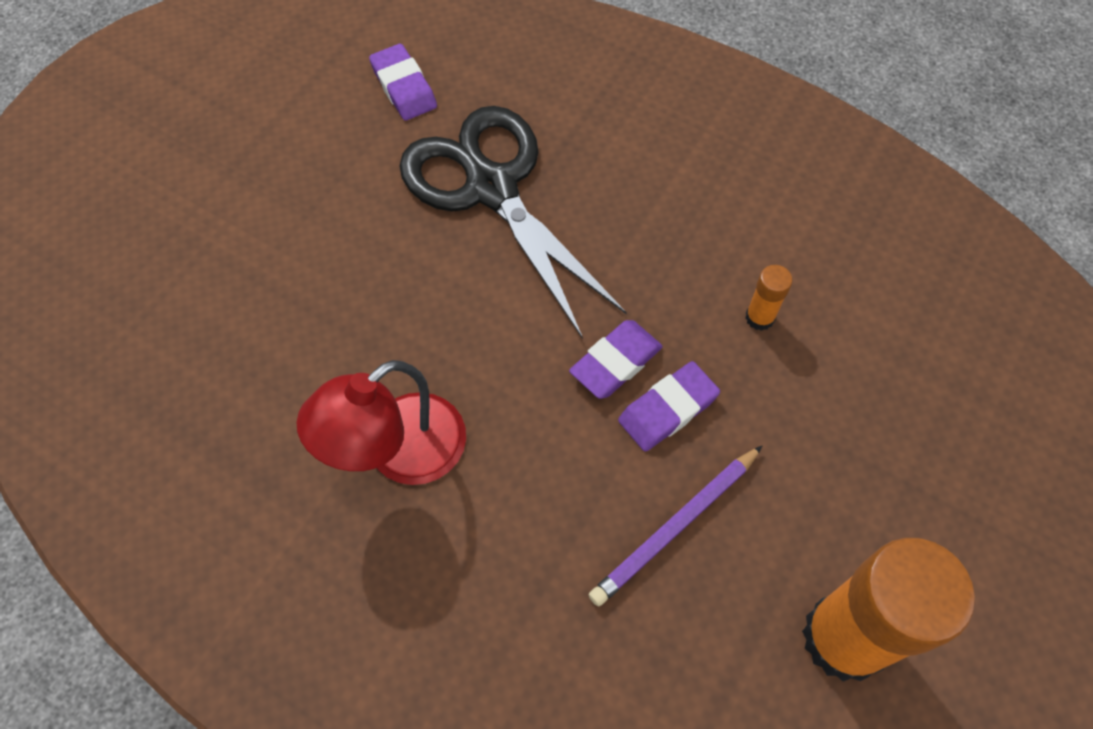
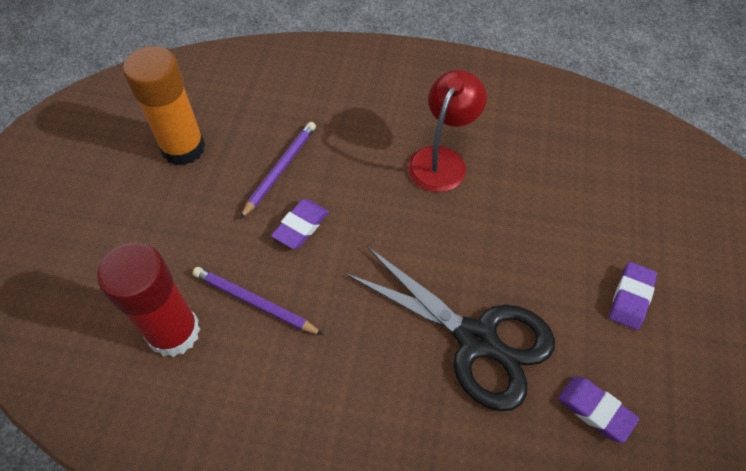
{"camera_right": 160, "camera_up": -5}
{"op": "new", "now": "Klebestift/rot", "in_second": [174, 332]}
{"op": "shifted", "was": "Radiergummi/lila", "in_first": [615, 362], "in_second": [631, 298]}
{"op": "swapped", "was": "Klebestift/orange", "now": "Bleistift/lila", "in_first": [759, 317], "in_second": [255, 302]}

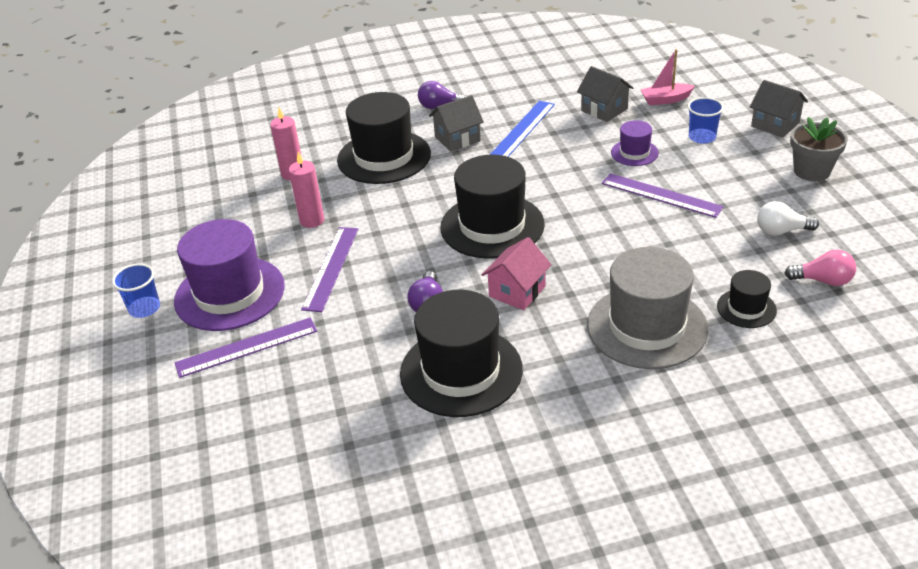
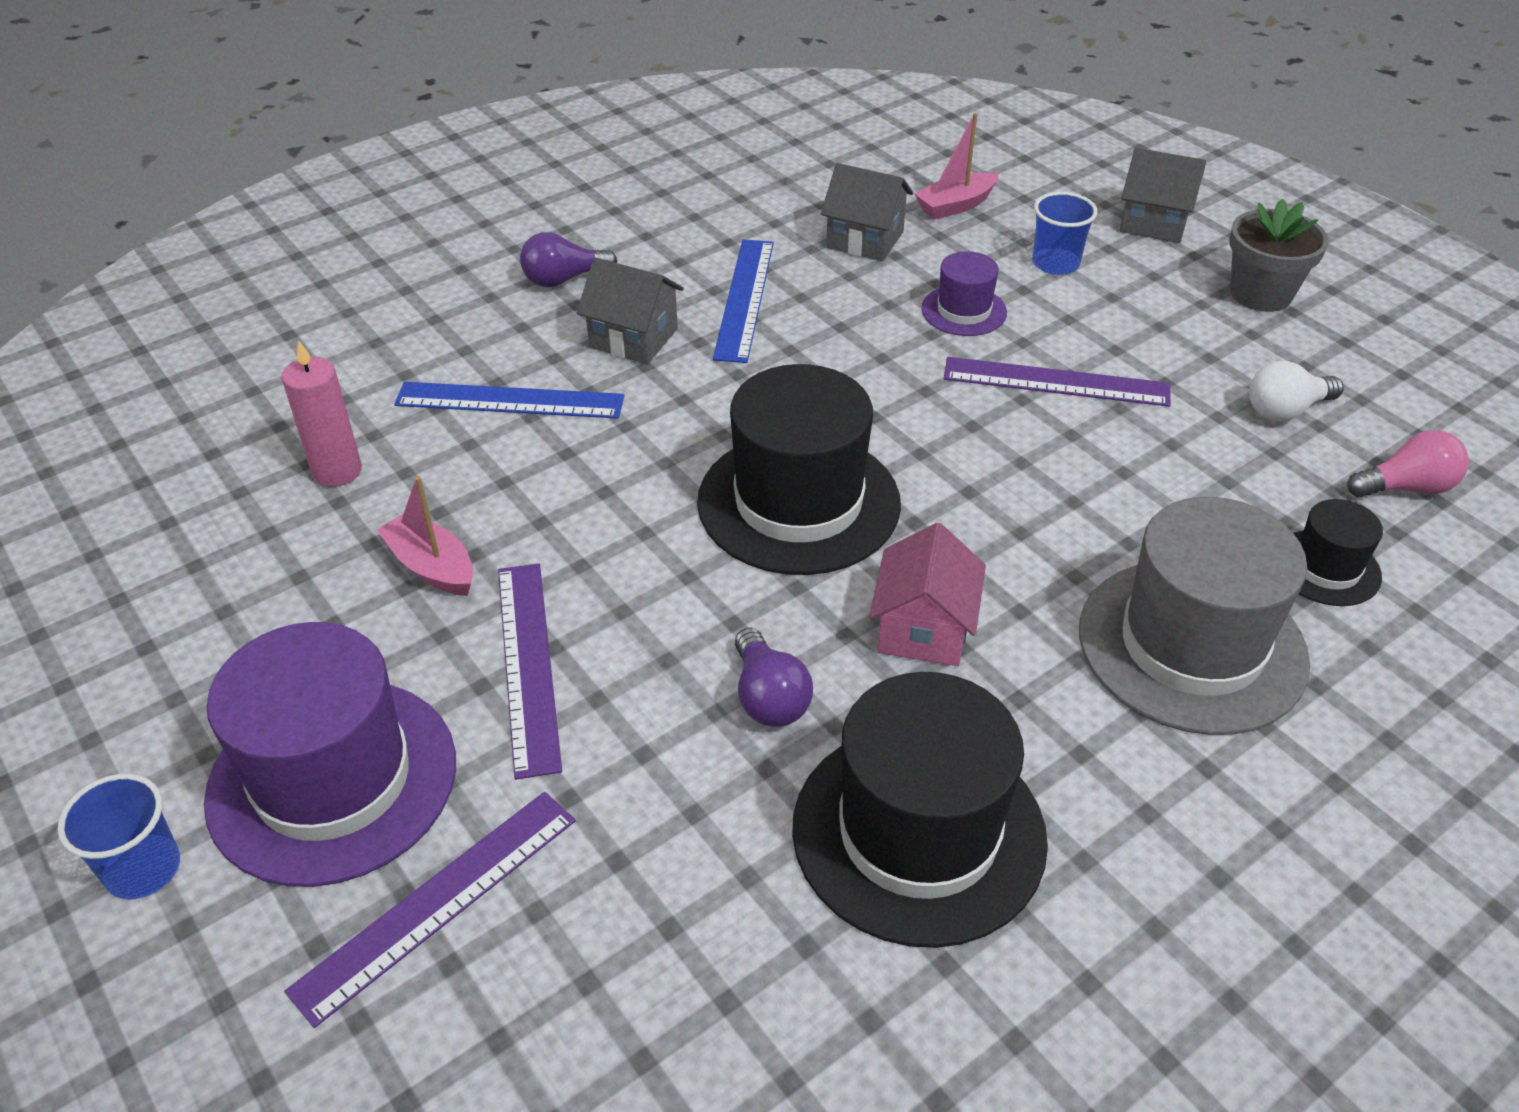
{"camera_right": -25, "camera_up": 5}
{"op": "swapped", "was": "Kerze/rosa", "now": "Boot/rosa", "in_first": [312, 220], "in_second": [432, 567]}
{"op": "swapped", "was": "Hut/schwarz", "now": "Lineal/blau", "in_first": [384, 157], "in_second": [510, 400]}
{"op": "rotated", "was": "Haus/grau", "in_first": [457, 139], "in_second": [634, 338], "clockwise": 75}

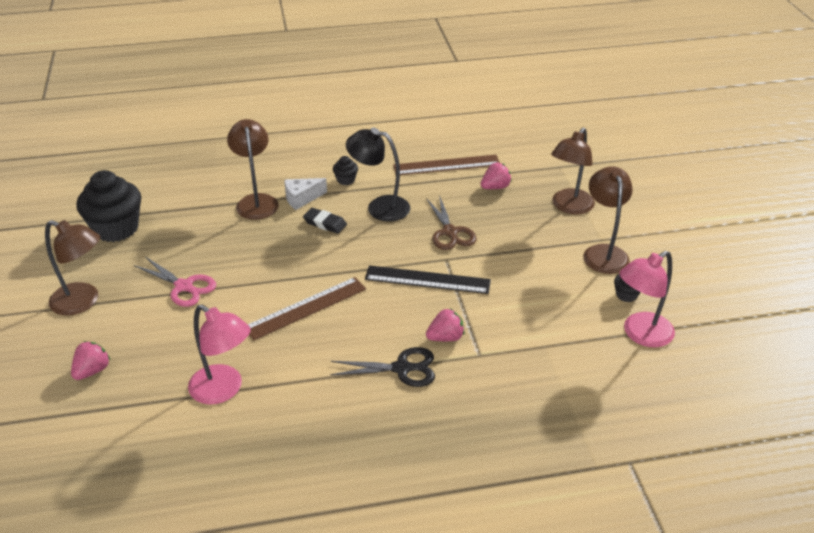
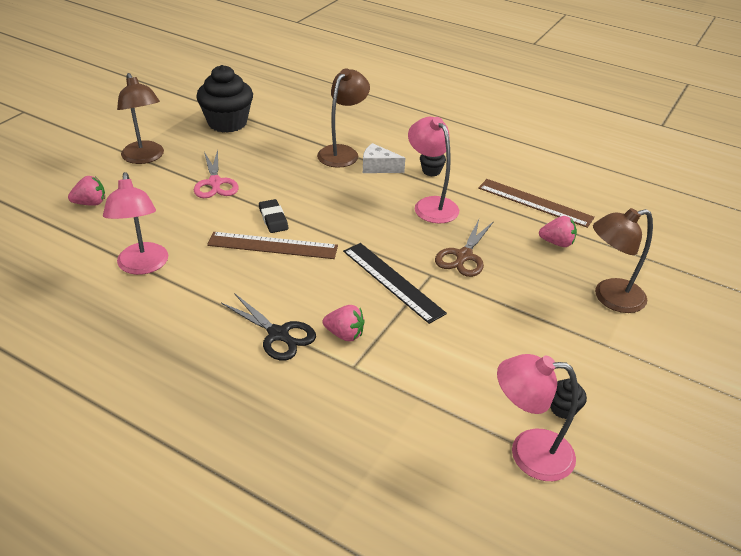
{"camera_right": 40, "camera_up": 0}
{"op": "gone", "was": "Lampe/braun", "in_first": [603, 252]}
{"op": "shifted", "was": "Radiergummi/schwarz", "in_first": [325, 223], "in_second": [273, 219]}
{"op": "repainted", "was": "Lampe/schwarz", "now": "Lampe/rosa", "in_first": [379, 207], "in_second": [431, 205]}

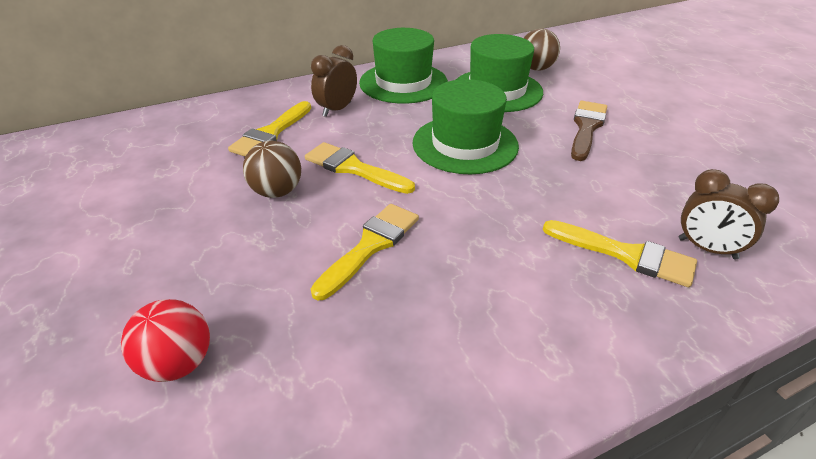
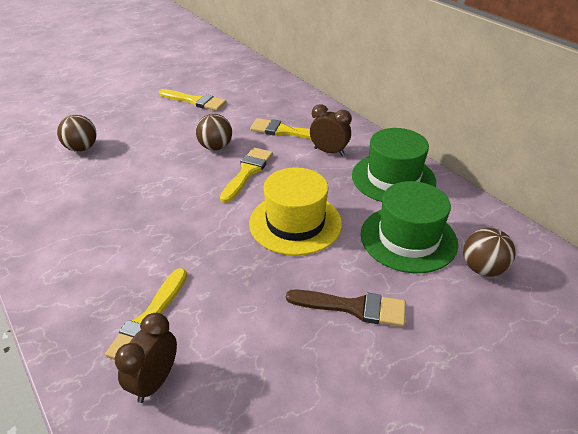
{"camera_right": 80, "camera_up": 0}
{"op": "shifted", "was": "Pinsel/gelb", "in_first": [370, 246], "in_second": [195, 101]}
{"op": "repainted", "was": "Ball/rot", "now": "Ball/braun", "in_first": [178, 363], "in_second": [81, 148]}
{"op": "repainted", "was": "Hut/grün", "now": "Hut/gelb", "in_first": [465, 144], "in_second": [295, 223]}

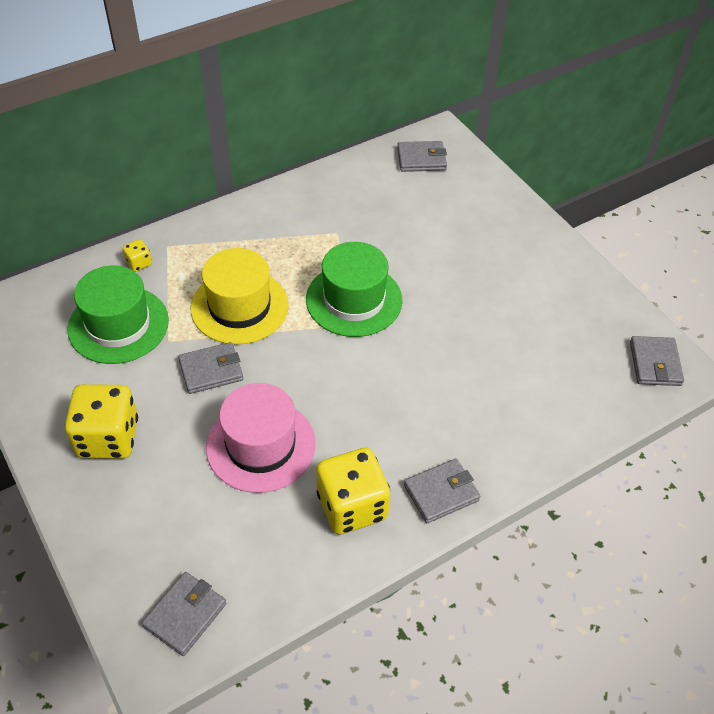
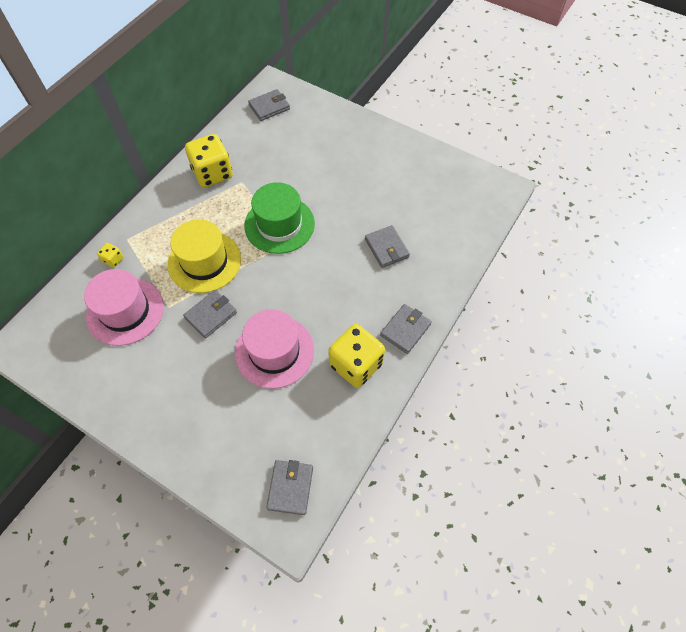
{"camera_right": -25, "camera_up": 10}
{"op": "shifted", "was": "Spielwürfel/gelb", "in_first": [108, 438], "in_second": [212, 173]}
{"op": "shifted", "was": "Geldbörse/grau", "in_first": [655, 363], "in_second": [386, 248]}
{"op": "repainted", "was": "Hut/grün", "now": "Hut/rosa", "in_first": [118, 325], "in_second": [125, 311]}

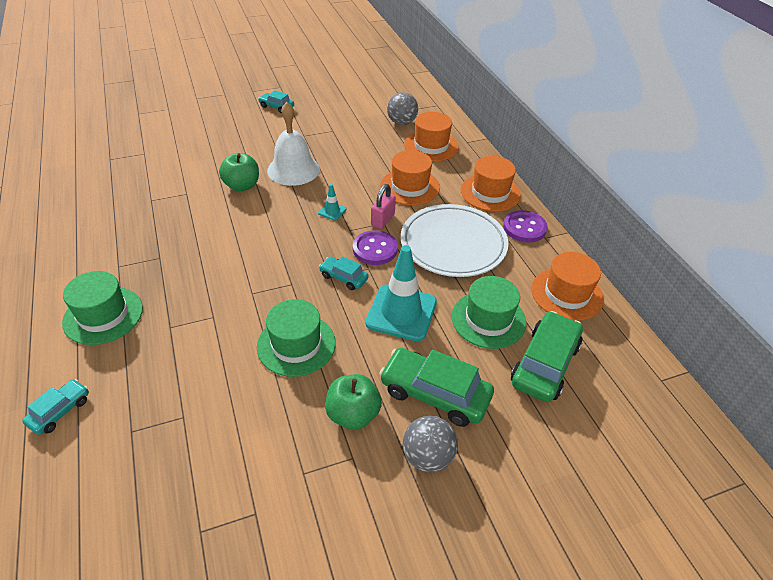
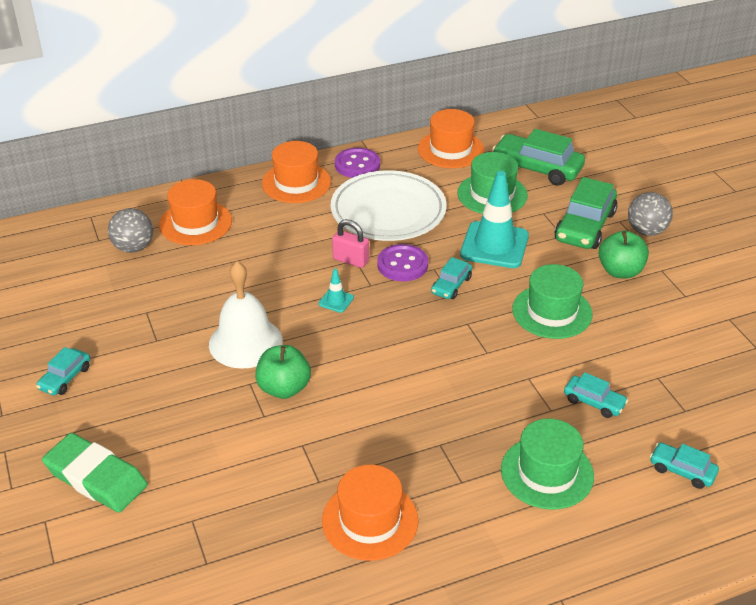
{"camera_right": -90, "camera_up": -5}
{"op": "new", "now": "Radiergummi/grün", "in_second": [96, 477]}
{"op": "new", "now": "Auto/türkis", "in_second": [594, 402]}
{"op": "shifted", "was": "Hut/orange", "in_first": [410, 187], "in_second": [370, 520]}

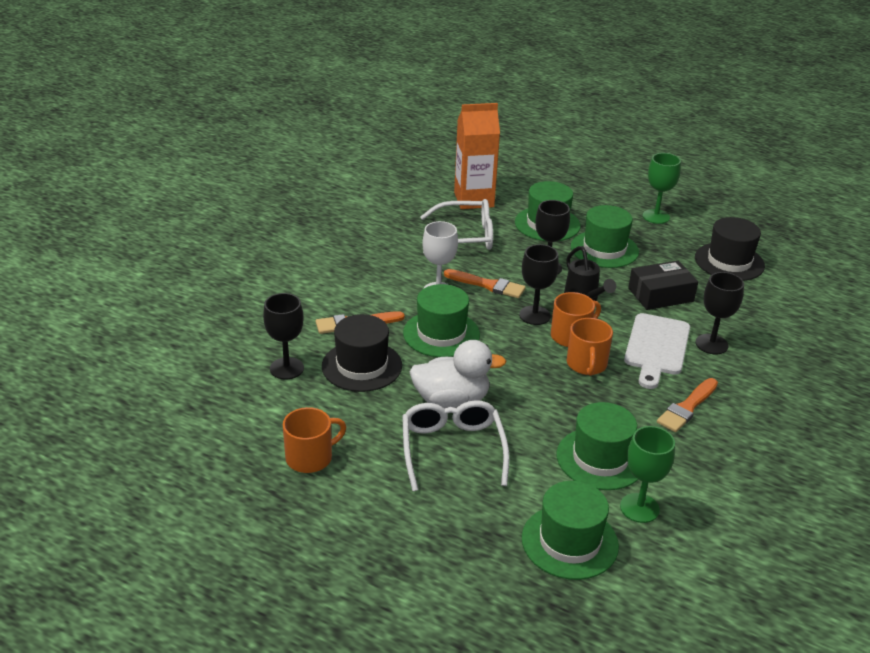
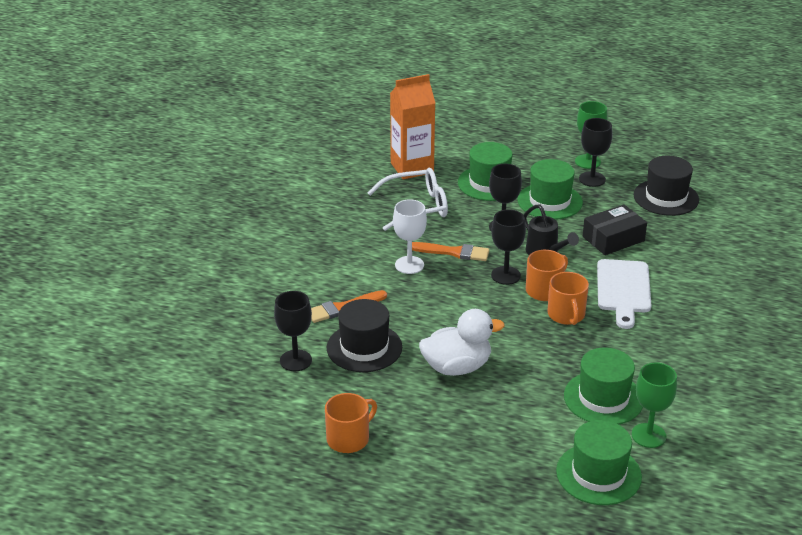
{"camera_right": -10, "camera_up": 0}
{"op": "gone", "was": "Brille/weiß", "in_first": [452, 449]}
{"op": "gone", "was": "Hut/grün", "in_first": [441, 334]}
{"op": "gone", "was": "Pinsel/orange", "in_first": [687, 407]}
{"op": "shifted", "was": "Kelch/schwarz", "in_first": [711, 344], "in_second": [592, 179]}

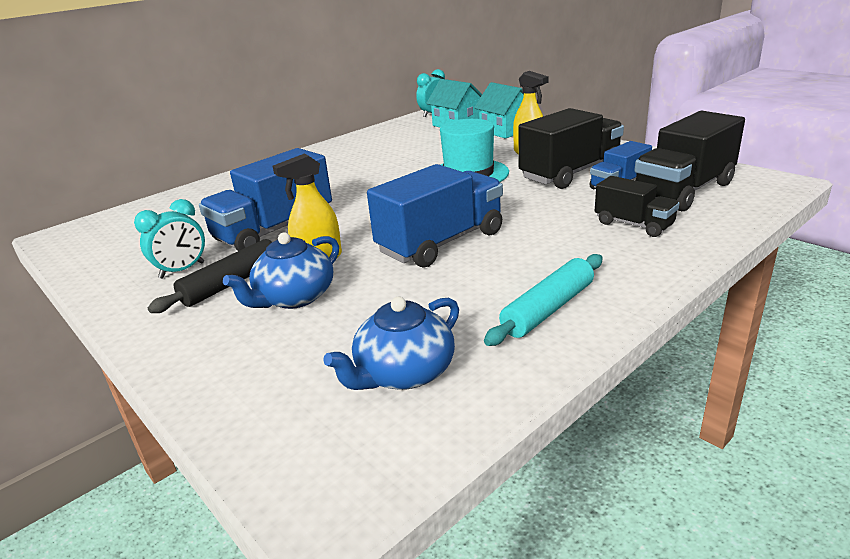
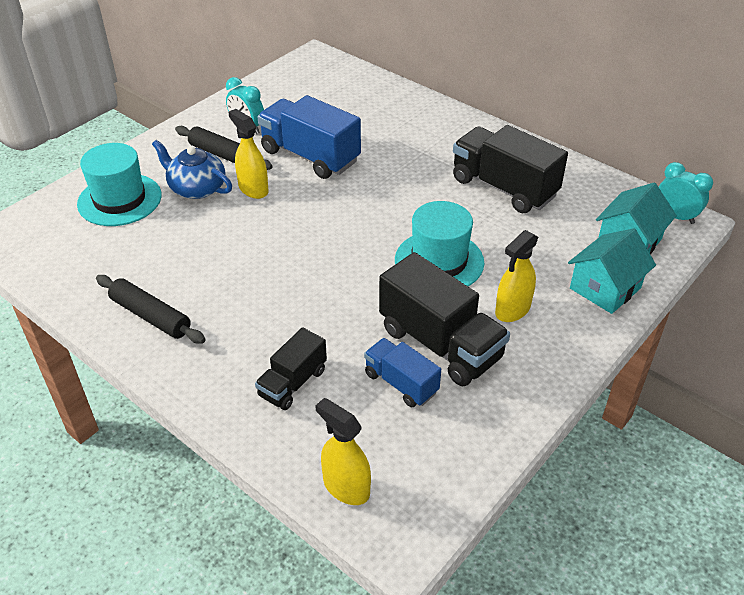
{"camera_right": 80, "camera_up": 15}
{"op": "gone", "was": "Teekanne/blau", "in_first": [403, 373]}
{"op": "gone", "was": "Lastwagen/blau", "in_first": [441, 242]}
{"op": "new", "now": "Hut/türkis", "in_second": [119, 200]}
{"op": "new", "now": "Sprühflasche/gelb", "in_second": [346, 487]}
{"op": "shifted", "was": "Lastwagen/schwarz", "in_first": [683, 191], "in_second": [504, 188]}
{"op": "repainted", "was": "Nudelholz/türkis", "now": "Nudelholz/schwarz", "in_first": [547, 309], "in_second": [151, 316]}

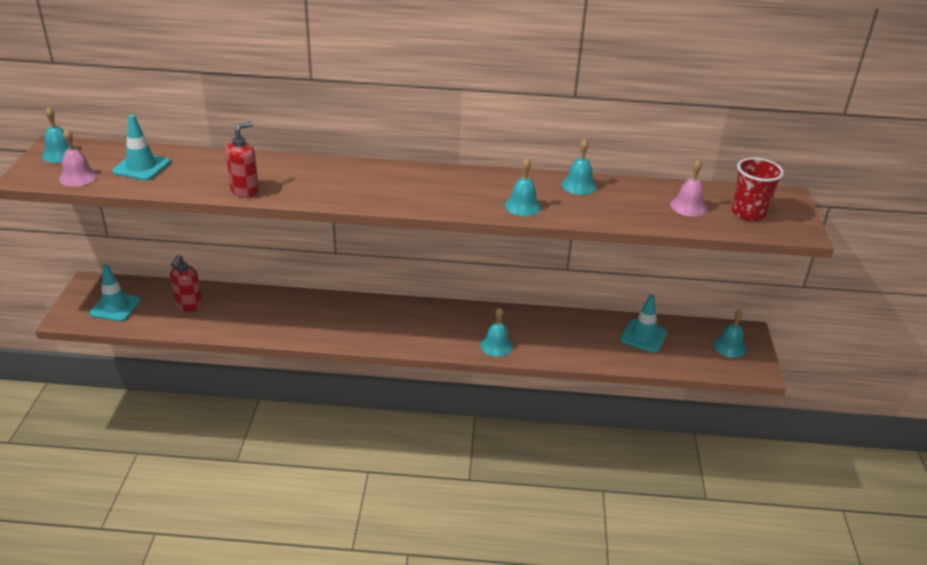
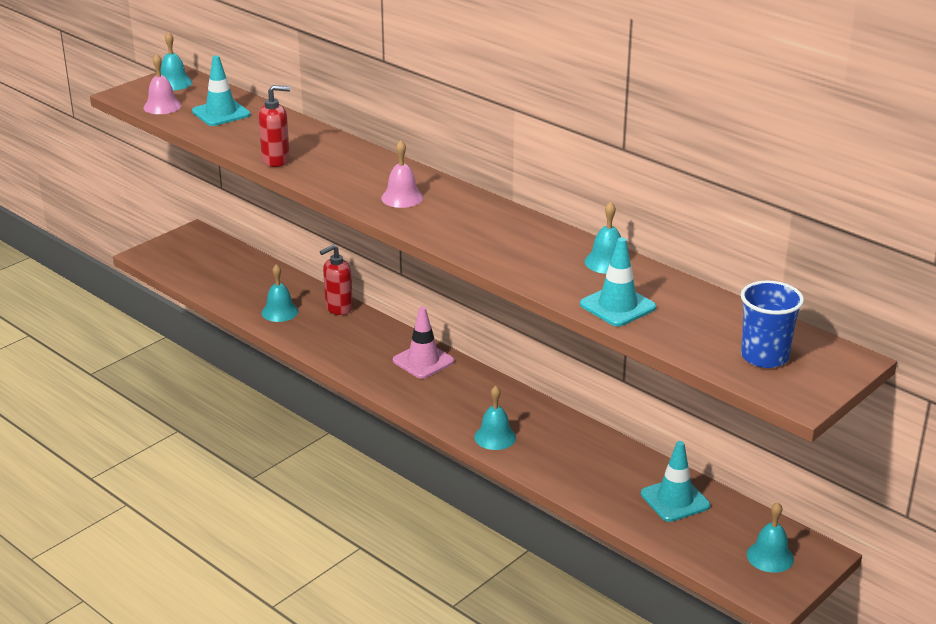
{"camera_right": 40, "camera_up": -5}
{"op": "new", "now": "Leitkegel/rosa", "in_second": [423, 361]}
{"op": "shifted", "was": "Leitkegel/türkis", "in_first": [115, 307], "in_second": [617, 306]}
{"op": "shifted", "was": "Seifenspender/rot", "in_first": [189, 305], "in_second": [338, 308]}
{"op": "shifted", "was": "Glocke/türkis", "in_first": [522, 206], "in_second": [280, 312]}
{"op": "shifted", "was": "Glocke/rosa", "in_first": [688, 206], "in_second": [402, 197]}
{"op": "repainted", "was": "Becher/rot", "now": "Becher/blau", "in_first": [748, 213], "in_second": [764, 357]}

